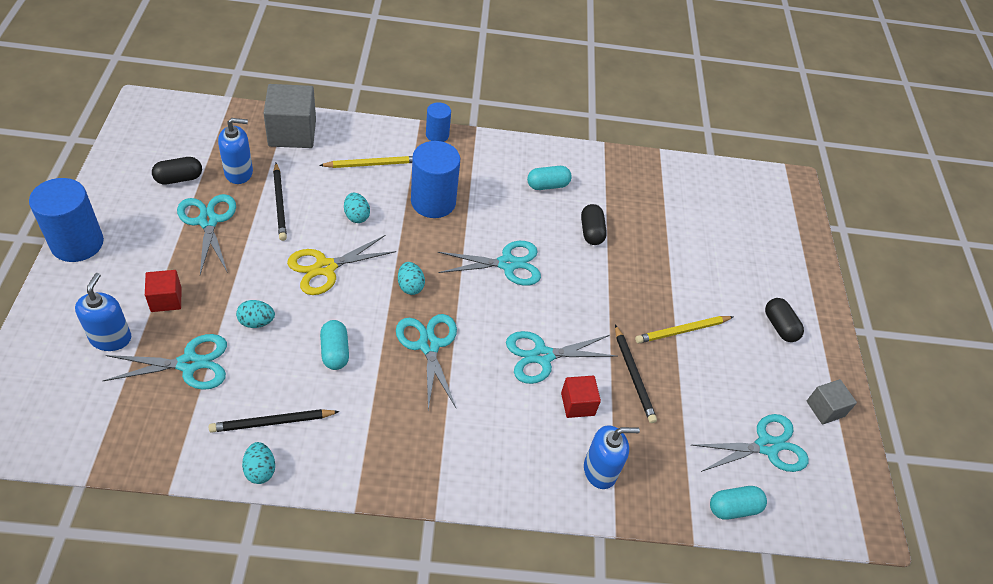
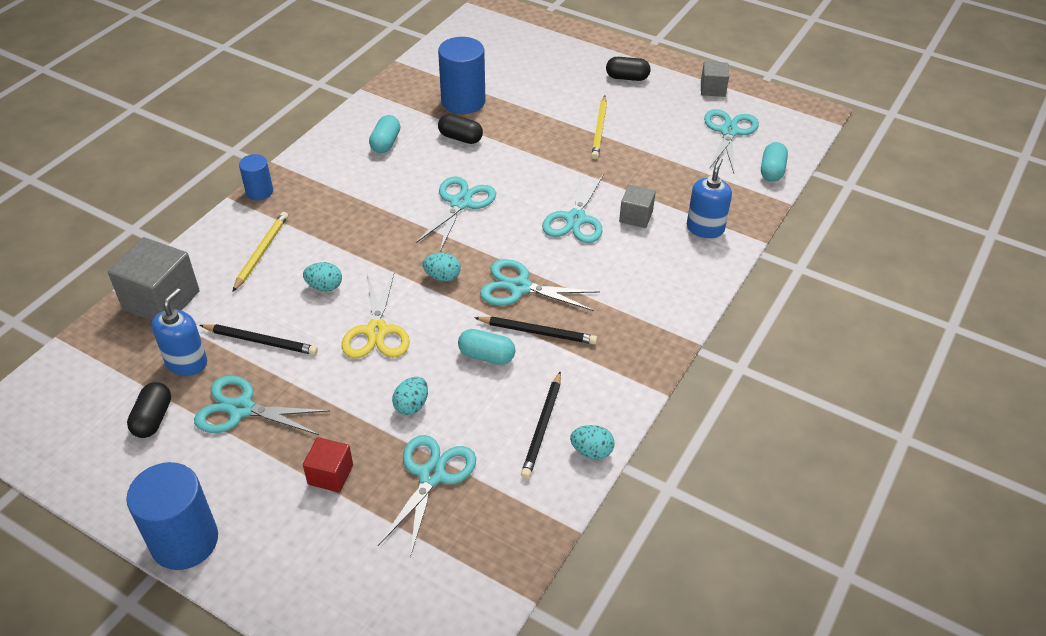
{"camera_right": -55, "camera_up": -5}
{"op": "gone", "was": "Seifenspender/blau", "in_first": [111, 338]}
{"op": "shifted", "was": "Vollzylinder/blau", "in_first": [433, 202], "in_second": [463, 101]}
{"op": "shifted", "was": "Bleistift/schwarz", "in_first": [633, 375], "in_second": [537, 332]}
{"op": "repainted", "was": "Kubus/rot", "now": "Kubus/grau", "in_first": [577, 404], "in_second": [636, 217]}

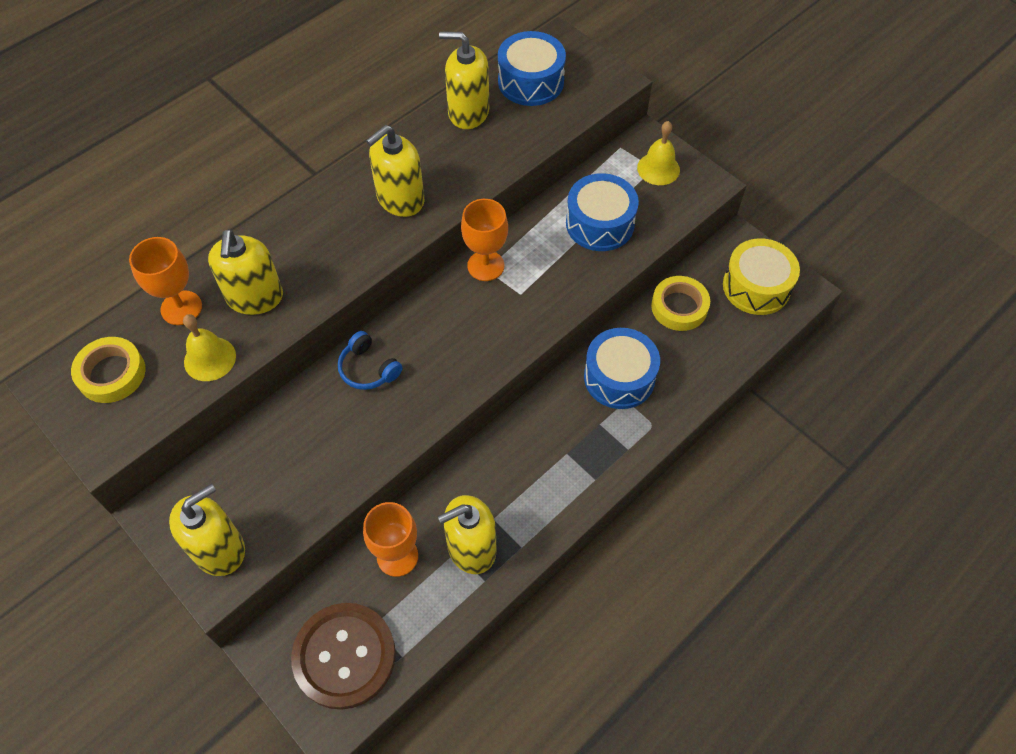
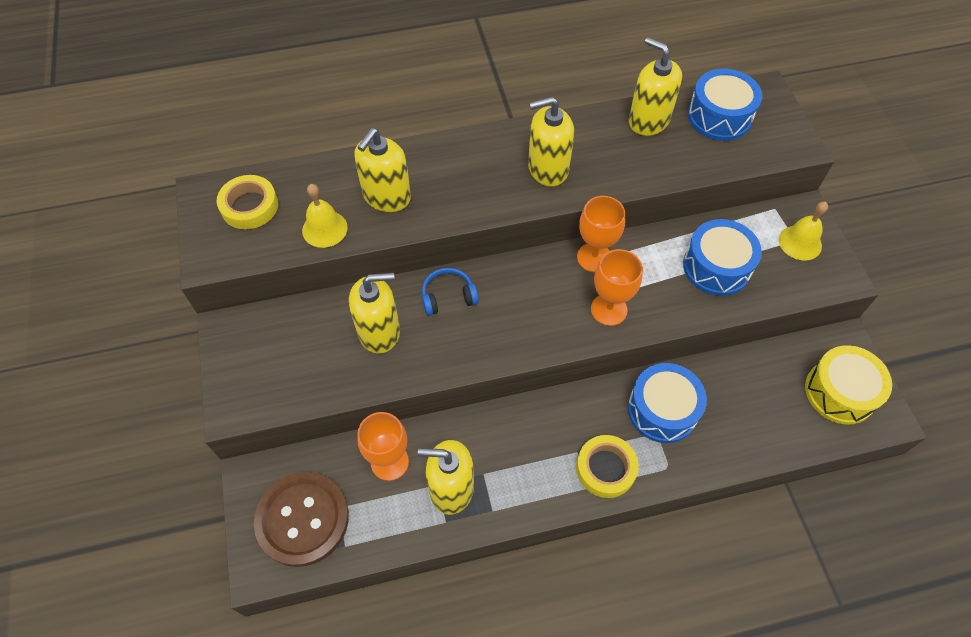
{"camera_right": 30, "camera_up": 0}
{"op": "shifted", "was": "Kelch/orange", "in_first": [181, 308], "in_second": [609, 309]}
{"op": "shifted", "was": "Seifenspender/gelb", "in_first": [219, 549], "in_second": [379, 331]}
{"op": "shifted", "was": "Klebeband/gelb", "in_first": [679, 307], "in_second": [605, 468]}
{"op": "rotated", "was": "Kopfhörer/blau", "in_first": [368, 369], "in_second": [448, 297], "clockwise": 90}

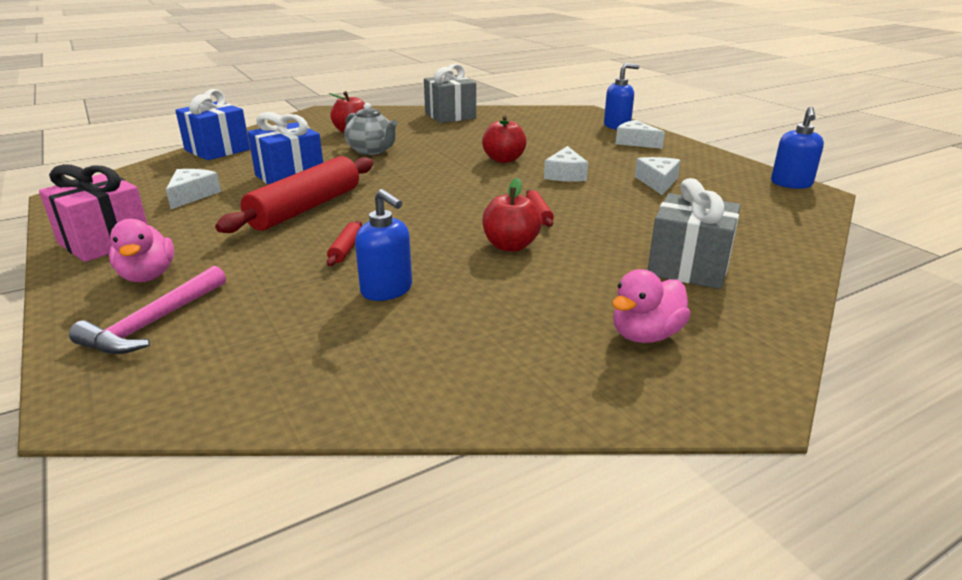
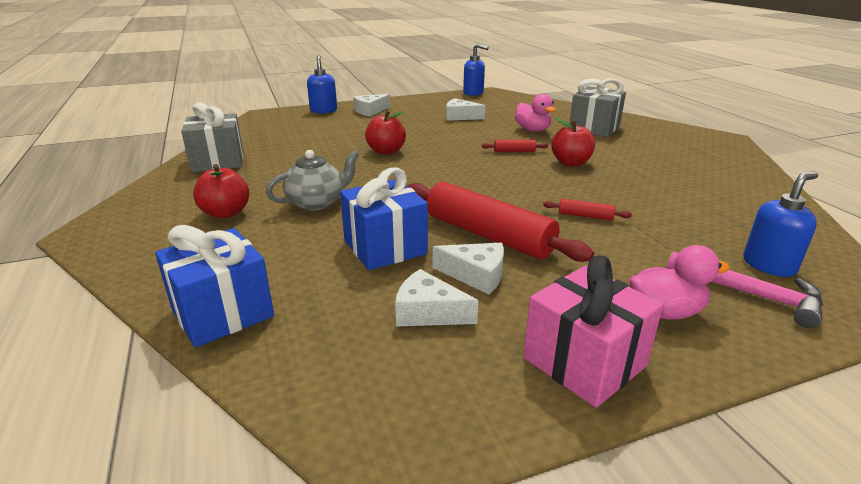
{"camera_right": -80, "camera_up": 0}
{"op": "shifted", "was": "Seifenspender/blau", "in_first": [387, 290], "in_second": [769, 265]}
{"op": "shifted", "was": "Käse/weiß", "in_first": [565, 174], "in_second": [476, 275]}
{"op": "shifted", "was": "Ente/rosa", "in_first": [645, 335], "in_second": [532, 130]}

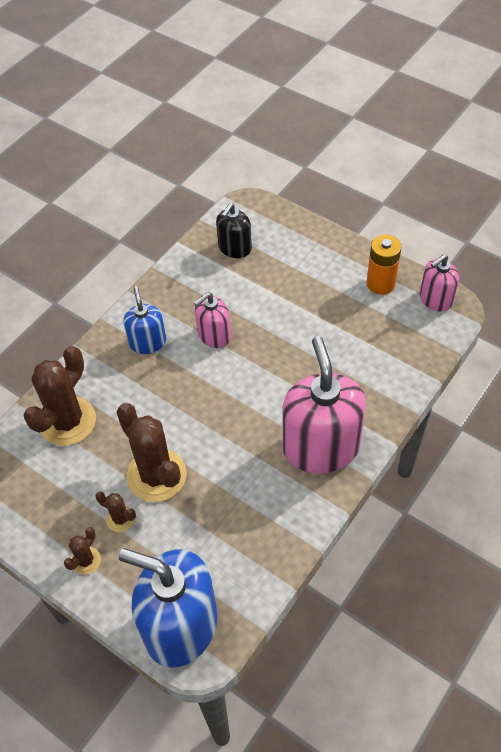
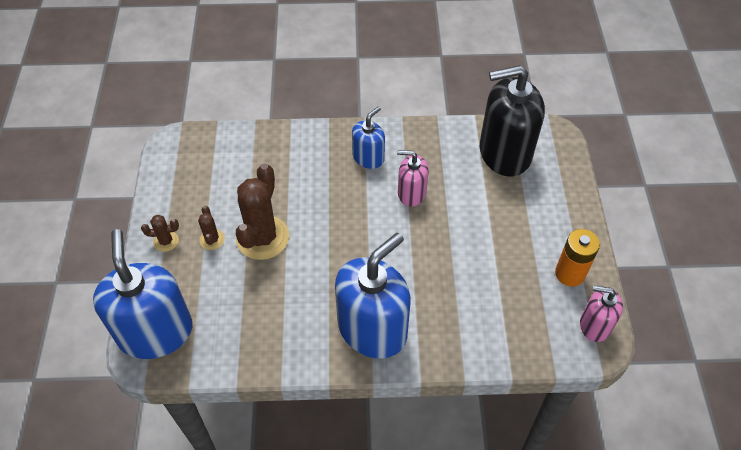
{"camera_right": 50, "camera_up": 0}
{"op": "gone", "was": "Kaktus/braun", "in_first": [67, 421]}
{"op": "repainted", "was": "Seifenspender/rosa", "now": "Seifenspender/blau", "in_first": [321, 447], "in_second": [372, 329]}
{"op": "scaled", "was": "Seifenspender/schwarz", "in_first": [234, 248], "in_second": [504, 153], "ratio": 1.9}

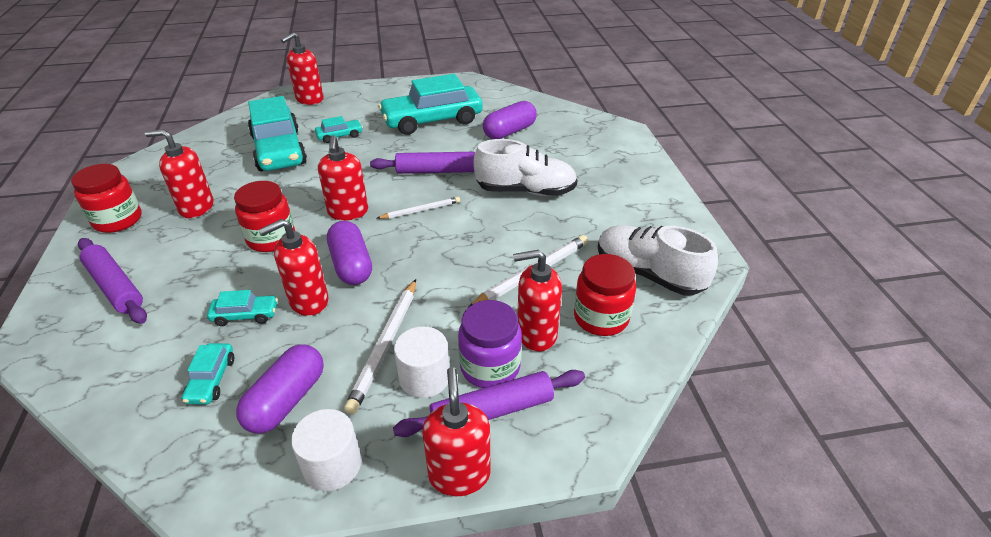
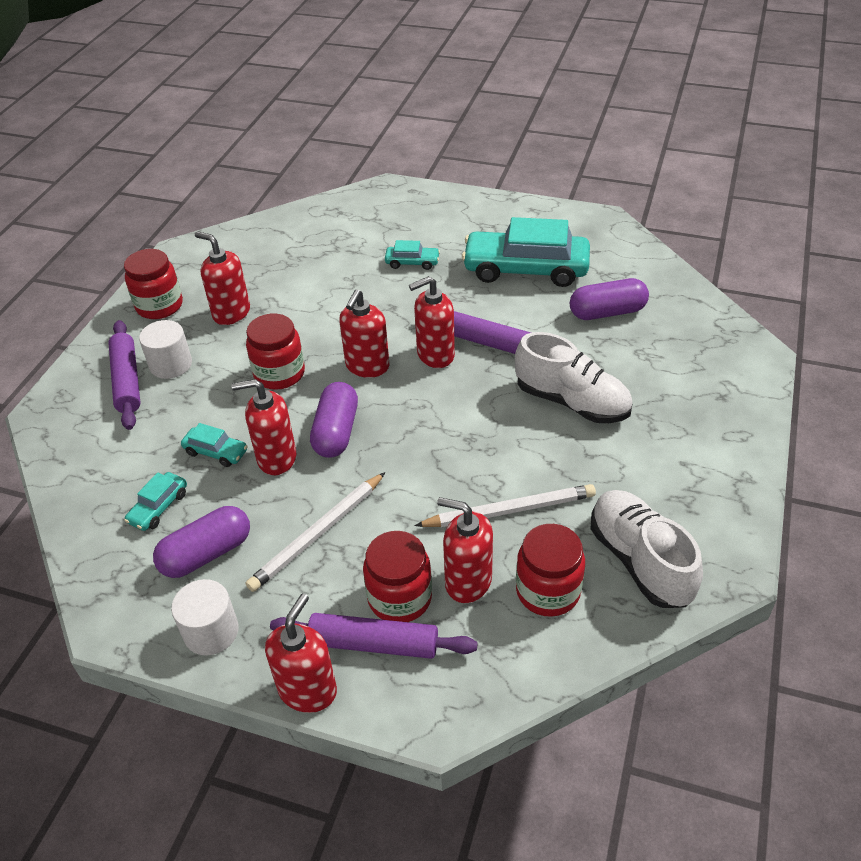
{"camera_right": 30, "camera_up": 5}
{"op": "gone", "was": "Auto/türkis", "in_first": [279, 150]}
{"op": "gone", "was": "Bleistift/weiß", "in_first": [420, 210]}
{"op": "shifted", "was": "Seifenspender/rot", "in_first": [309, 99], "in_second": [435, 355]}
{"op": "shifted", "was": "Vollzylinder/weiß", "in_first": [424, 378], "in_second": [171, 364]}
{"op": "repainted", "was": "Einmachglas/lila", "now": "Einmachglas/rot", "in_first": [490, 367], "in_second": [400, 598]}

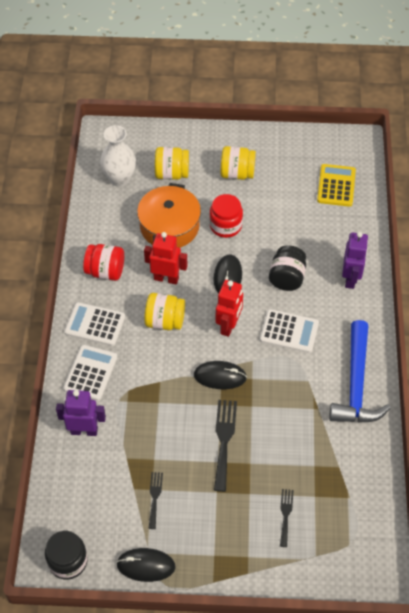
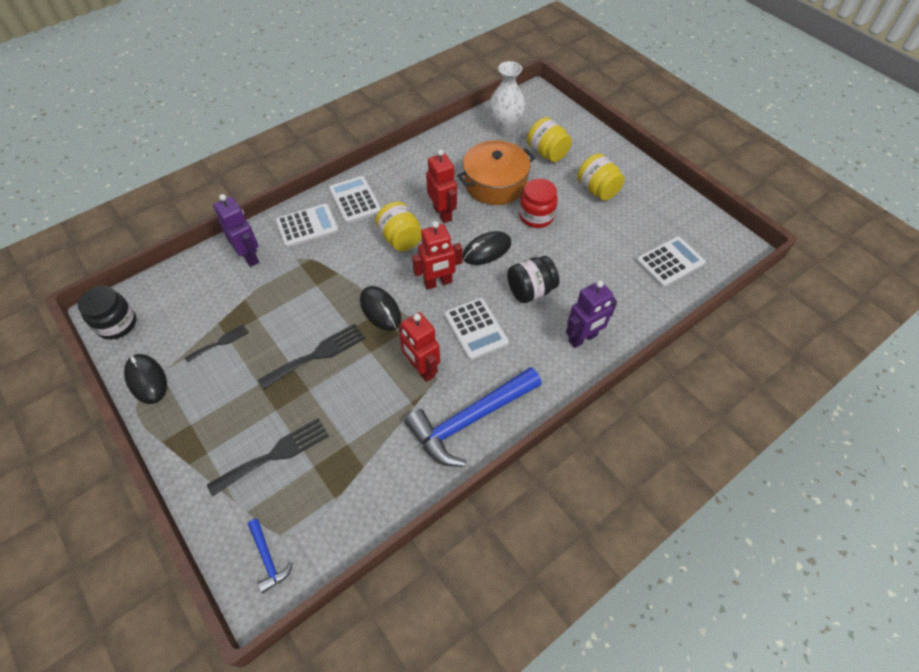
{"camera_right": 50, "camera_up": 0}
{"op": "gone", "was": "Einmachglas/rot", "in_first": [105, 271]}
{"op": "new", "now": "Hammer/blau", "in_second": [268, 559]}
{"op": "new", "now": "Roboter/rot", "in_second": [421, 369]}
{"op": "repainted", "was": "Taschenrechner/gelb", "now": "Taschenrechner/weiß", "in_first": [336, 186], "in_second": [670, 262]}
{"op": "scaled", "was": "Gabel/schwarz", "in_first": [285, 515], "in_second": [274, 455], "ratio": 1.7}

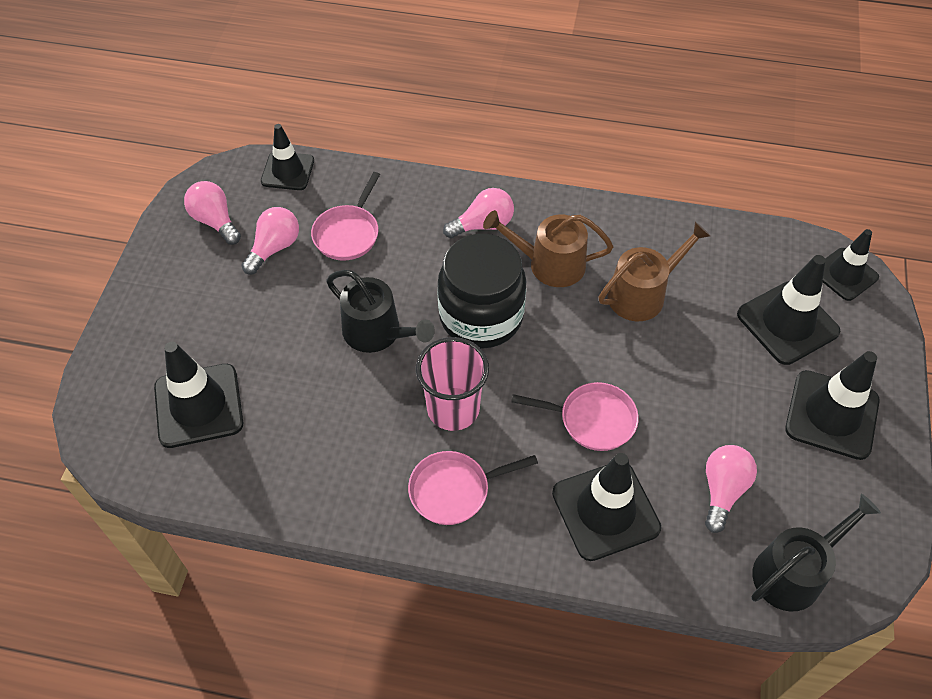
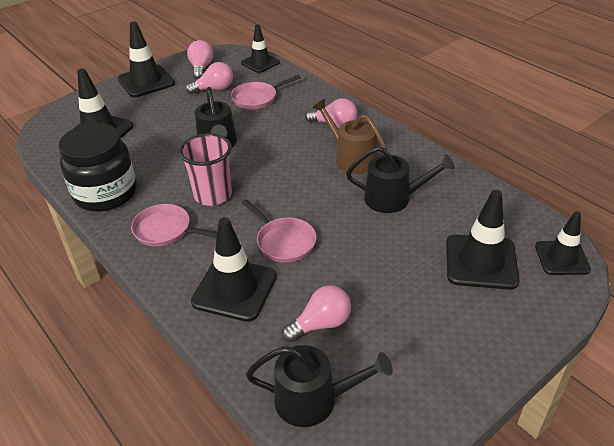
{"camera_right": 40, "camera_up": -15}
{"op": "shifted", "was": "Einmachglas/schwarz", "in_first": [481, 316], "in_second": [106, 193]}
{"op": "shifted", "was": "Leitkegel/schwarz", "in_first": [832, 415], "in_second": [146, 81]}
{"op": "repainted", "was": "Gießkanne/braun", "now": "Gießkanne/schwarz", "in_first": [642, 294], "in_second": [393, 198]}

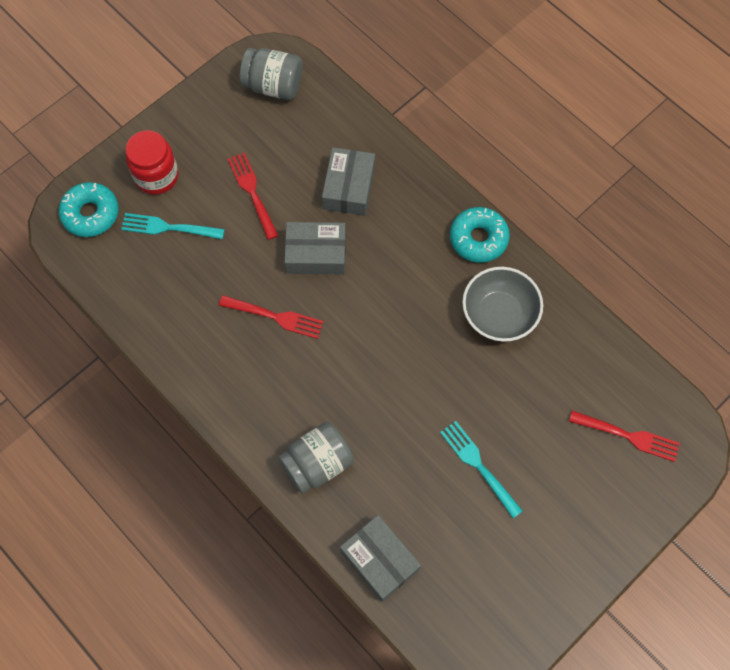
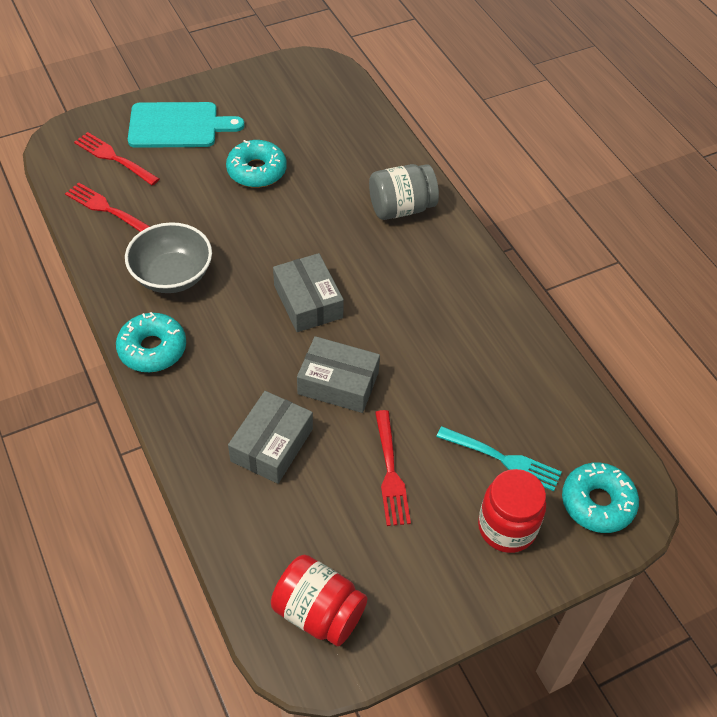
{"camera_right": -165, "camera_up": -15}
{"op": "new", "now": "Schneidebrett/türkis", "in_second": [178, 125]}
{"op": "shifted", "was": "Gabel/rot", "in_first": [274, 317], "in_second": [108, 209]}
{"op": "shifted", "was": "Schachtel/grau", "in_first": [380, 560], "in_second": [308, 301]}
{"op": "swapped", "was": "Gabel/türkis", "now": "Donut/türkis", "in_first": [479, 466], "in_second": [256, 171]}
{"op": "repainted", "was": "Einmachglas/grau", "now": "Einmachglas/rot", "in_first": [273, 86], "in_second": [318, 612]}

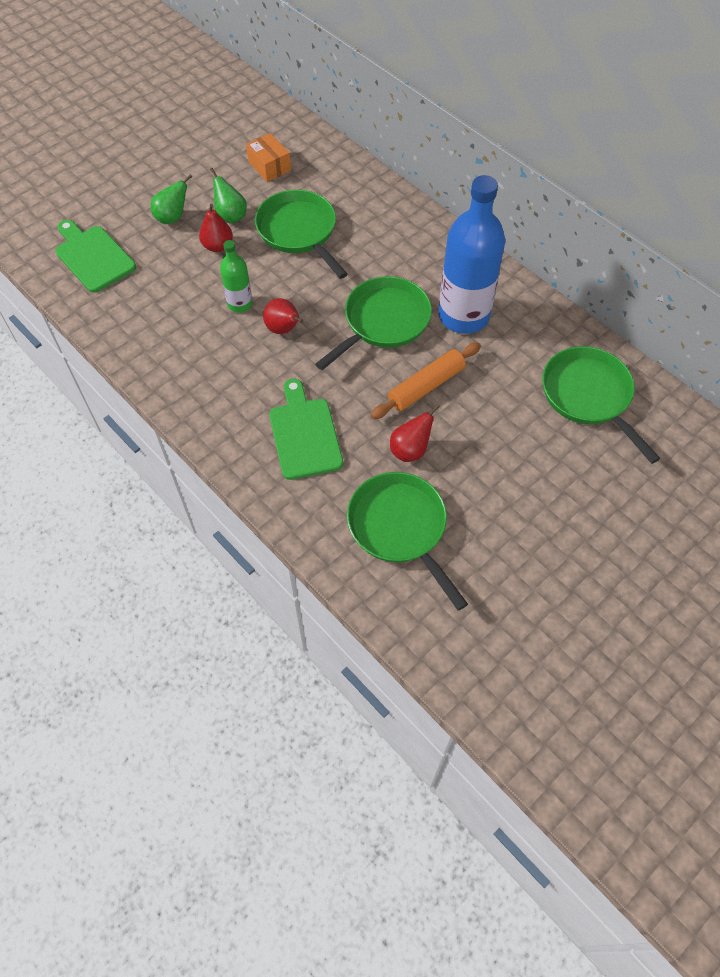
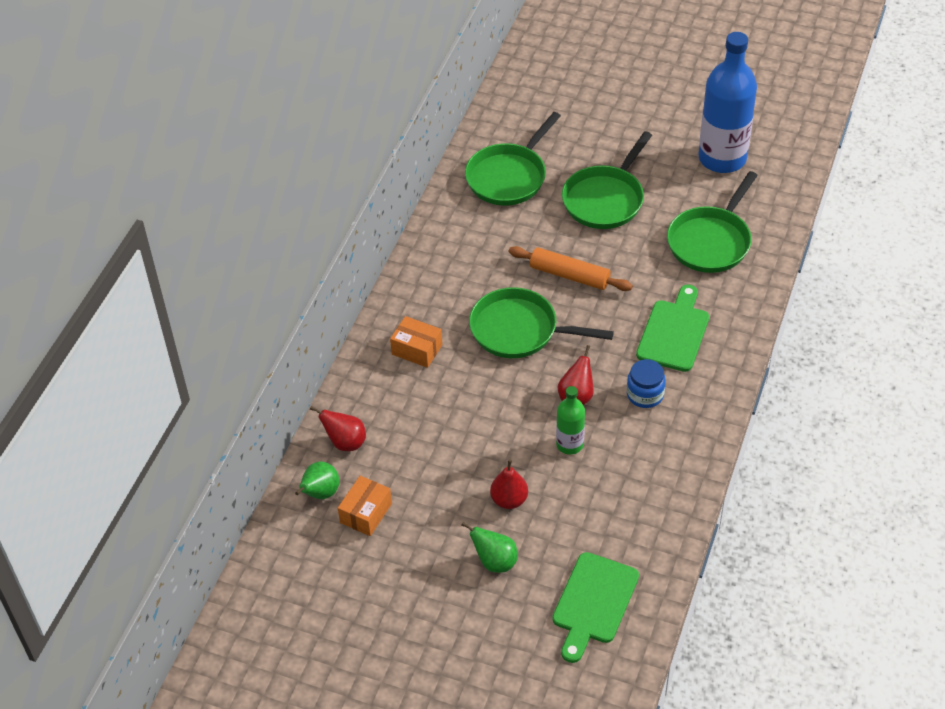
{"camera_right": -115, "camera_up": -10}
{"op": "new", "now": "Schachtel/orange", "in_second": [417, 349]}
{"op": "new", "now": "Einmachglas/blau", "in_second": [645, 394]}
{"op": "shifted", "was": "Birne/grün", "in_first": [231, 216], "in_second": [320, 493]}
{"op": "shifted", "was": "Pfanne/grün", "in_first": [299, 232], "in_second": [605, 199]}
{"op": "shifted", "was": "Birne/rot", "in_first": [410, 450], "in_second": [345, 442]}
{"op": "shifted", "was": "Flasche/blau", "in_first": [463, 316], "in_second": [722, 158]}
{"op": "rotated", "was": "Schneidebrett/grün", "in_first": [304, 434], "in_second": [674, 332], "clockwise": 150}

